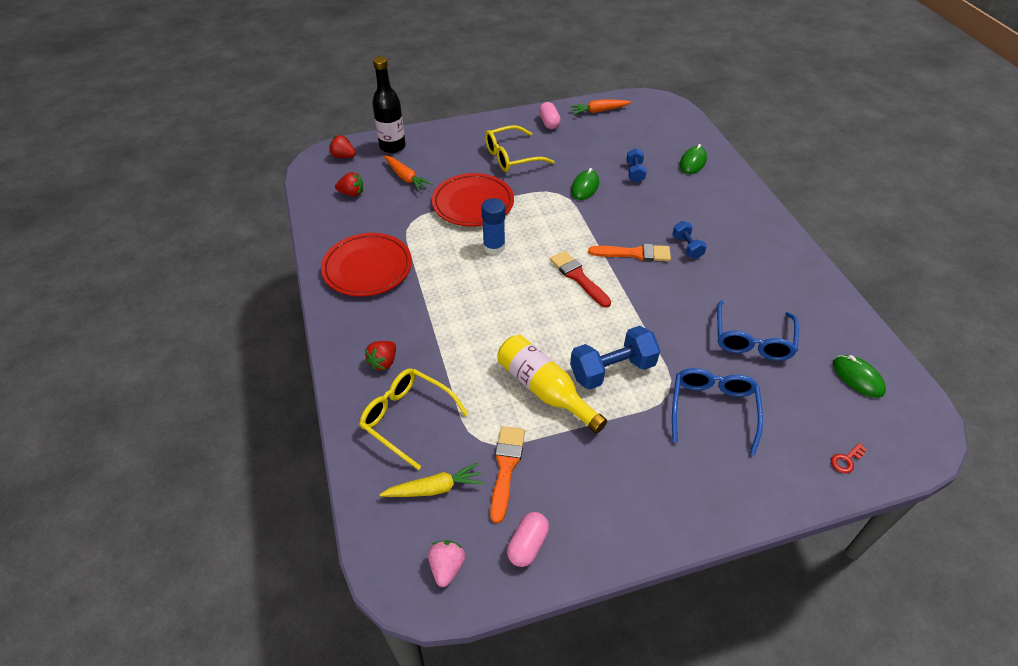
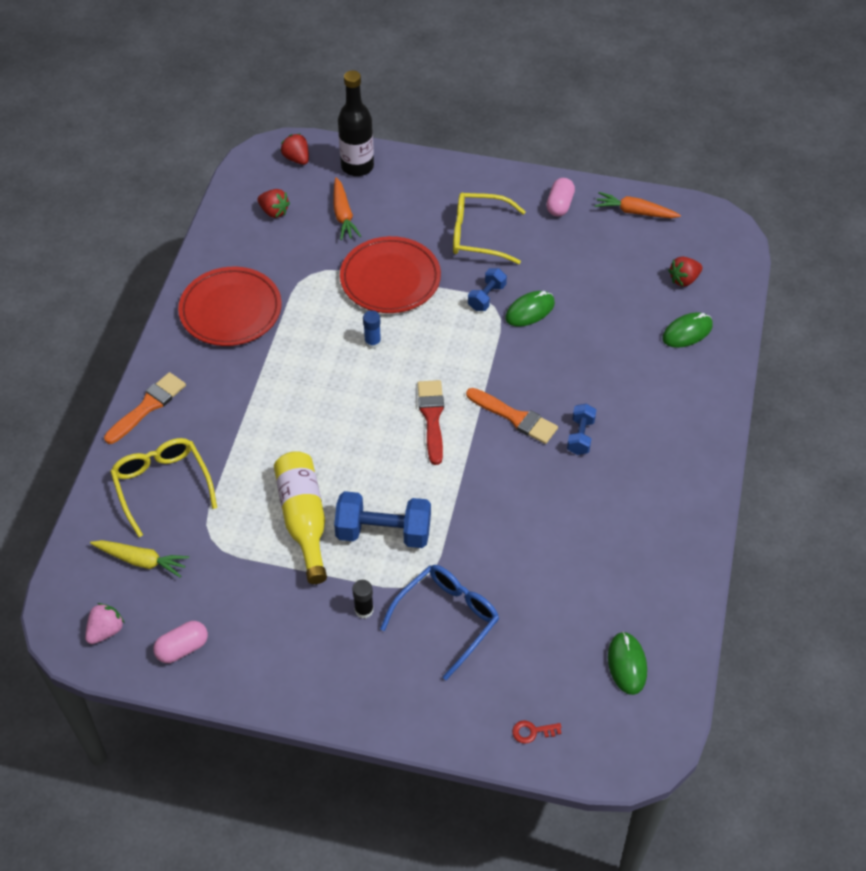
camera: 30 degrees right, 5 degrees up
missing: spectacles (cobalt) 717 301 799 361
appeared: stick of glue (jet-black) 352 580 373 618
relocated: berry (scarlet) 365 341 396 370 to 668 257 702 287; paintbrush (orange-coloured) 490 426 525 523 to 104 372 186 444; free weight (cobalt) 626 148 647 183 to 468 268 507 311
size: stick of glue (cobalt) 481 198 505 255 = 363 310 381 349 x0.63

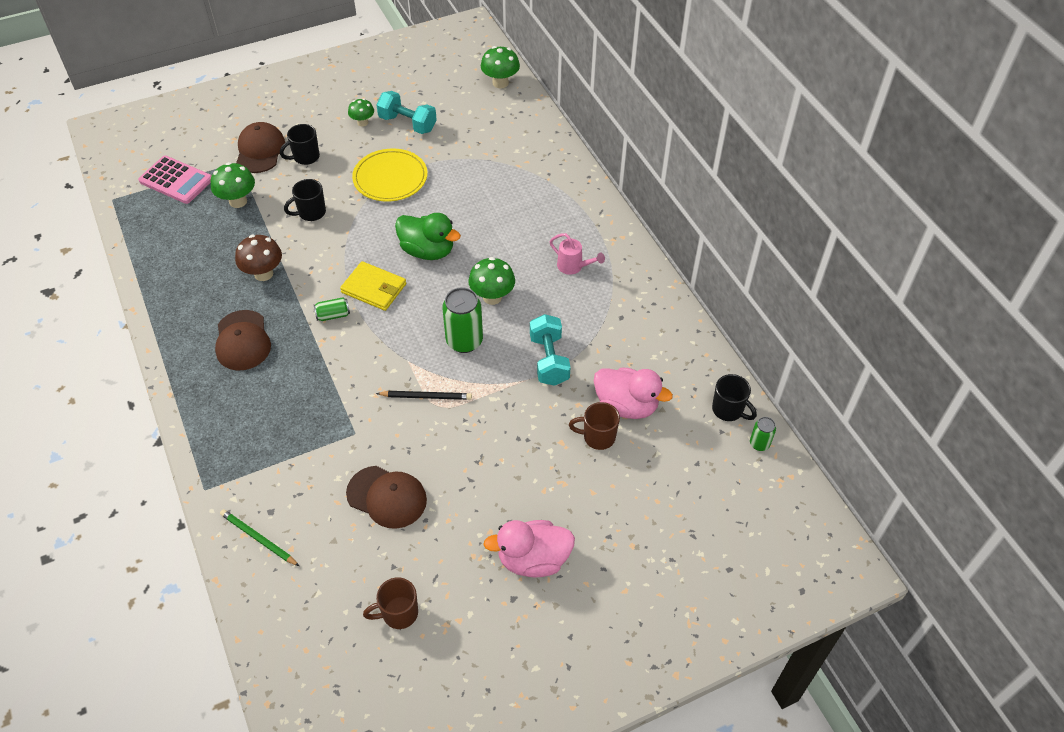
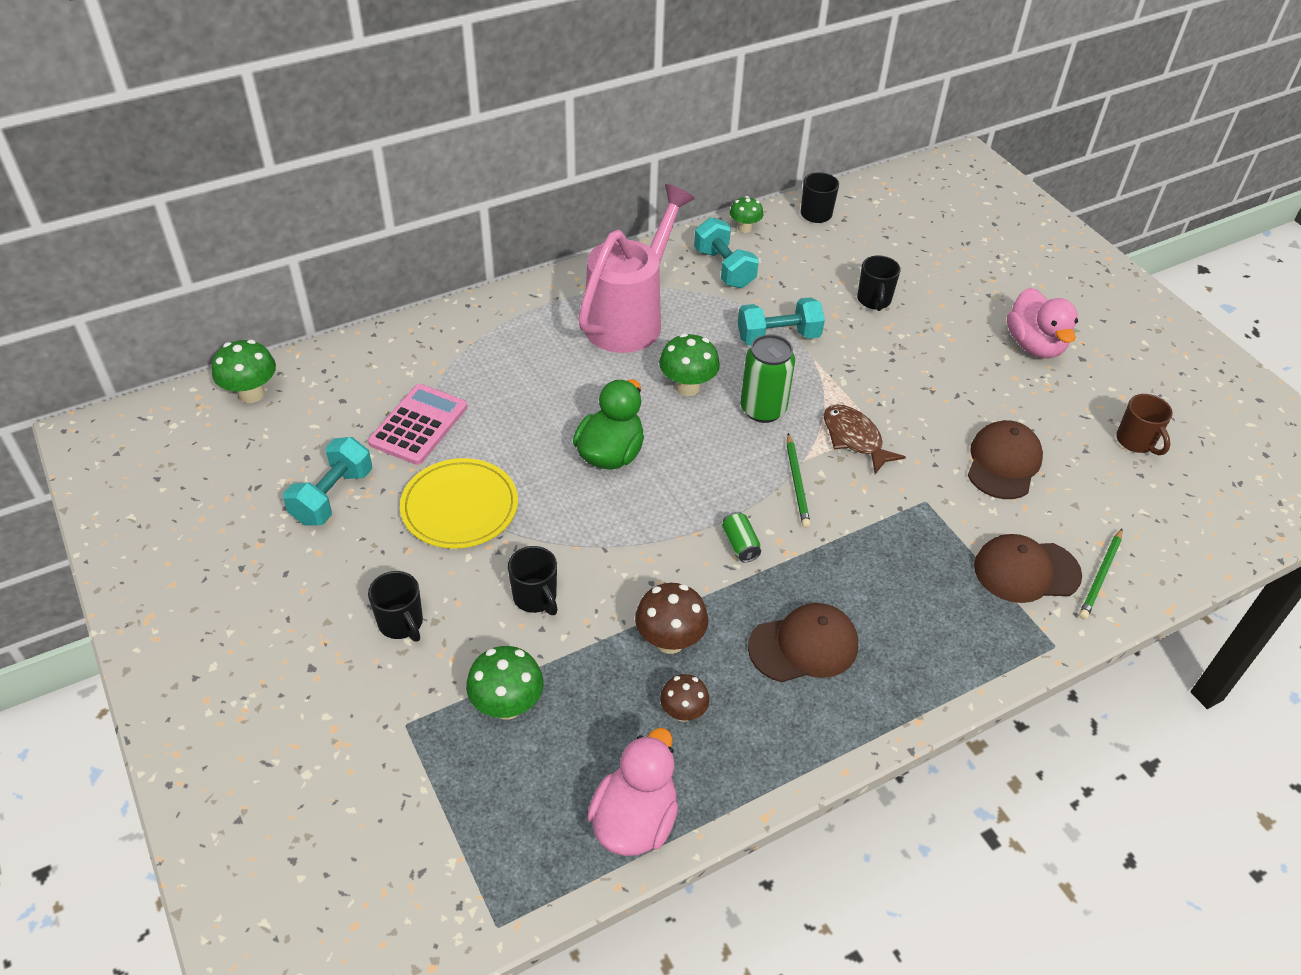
camera: 95 degrees left, 5 degrees down
missing: wallet (golden) 340 261 406 311; can (green) 750 417 776 451
appeared: toadstool (russet) 660 674 710 722; free weight (aqua) 694 217 759 288; pencil (green) 787 433 810 528
relocated: pocket calculator (rosy) 138 156 212 204 to 368 384 467 465; cap (russet) 236 122 285 173 to 974 534 1082 603; toadstool (green) 348 98 374 127 to 730 196 763 233; rubber duck (rosy) 594 367 673 419 to 587 728 678 856
exchanged: pencil (jet-black) 376 391 472 400 to fish (russet) 824 404 906 474
colour: tea mug (russet) 569 402 620 450 to tea mug (jet-black) 857 255 900 311
size: sprinkling can (rosy) 549 233 605 275 = 578 184 695 353 x2.42

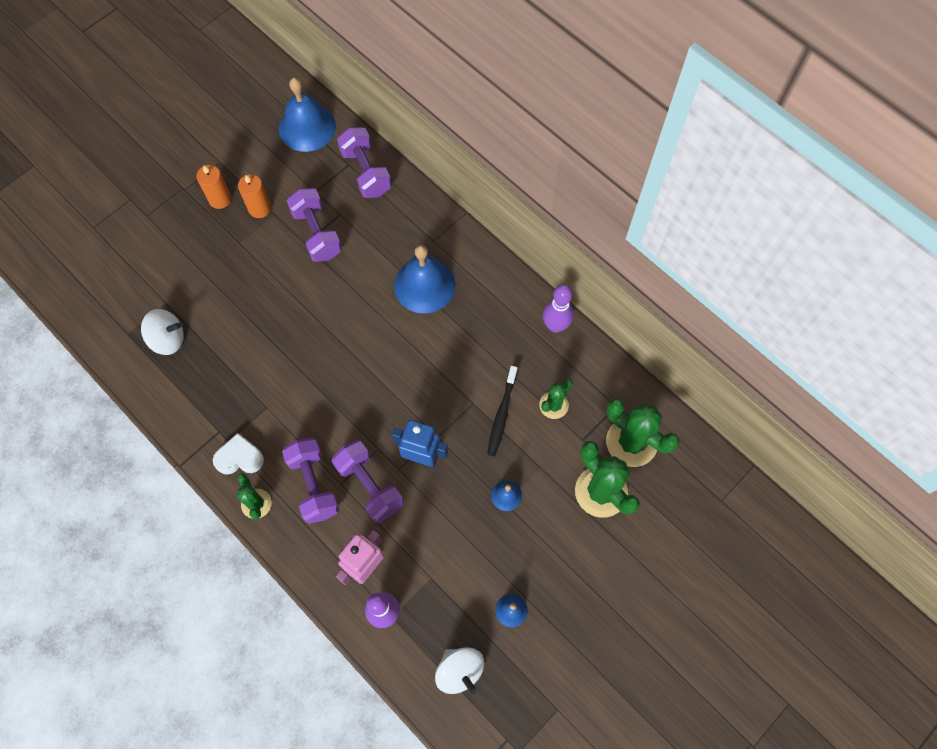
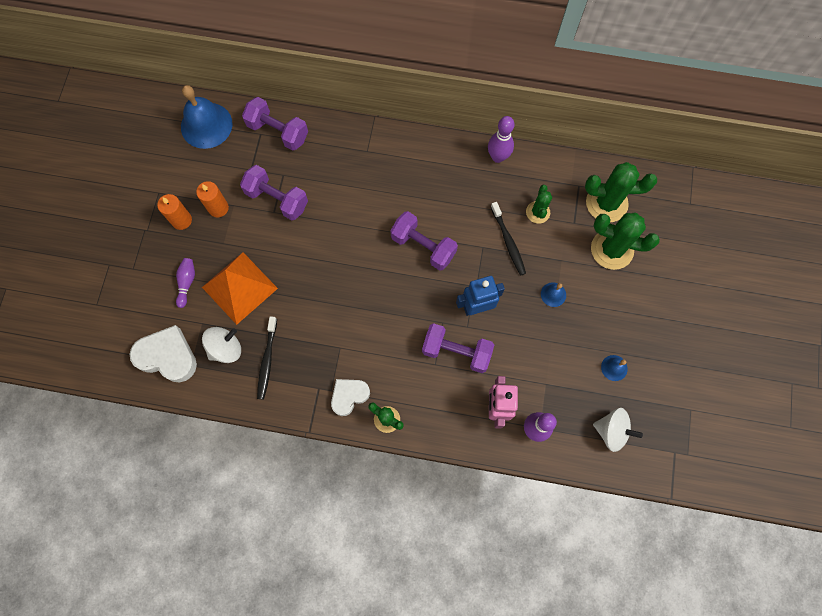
camera: 35 degrees left, 5 degrees up
missing: bell (cobalt) 394 245 455 314
appeared: love heart (snow-white) 129 325 197 382; skittle (violet) 176 258 195 308; pyramid shape (orange-coloured) 202 252 278 325; dental brush (jet-black) 257 316 277 400
relocated: free weight (violet) 282 438 340 524 to 390 211 458 271

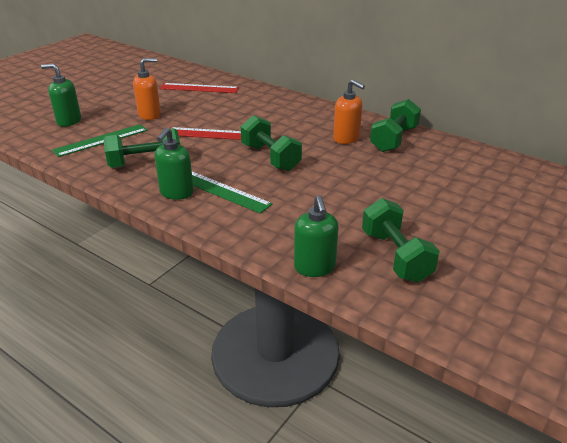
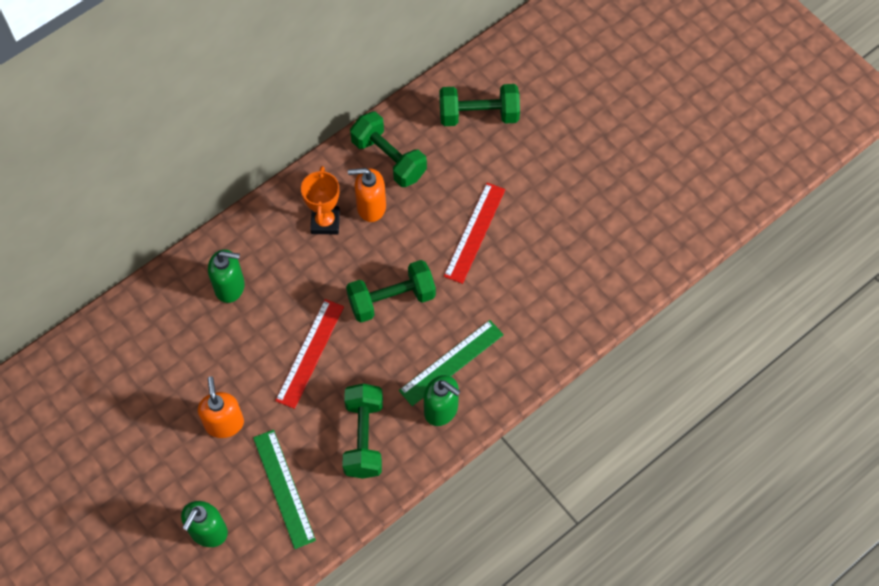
camera: 75 degrees left, 30 degrees up
appeared: trophy (orange-coloured) 301 166 340 235
relocated: straightedge (scarlet) 160 83 239 93 to 444 183 505 284; pump bottle (green) 294 195 339 277 to 208 249 245 303; free weight (green) 362 198 440 282 to 439 84 520 126
spun: pump bottle (orange-coloured) 333 79 365 144 = 348 168 386 222 150 degrees counterclockwise

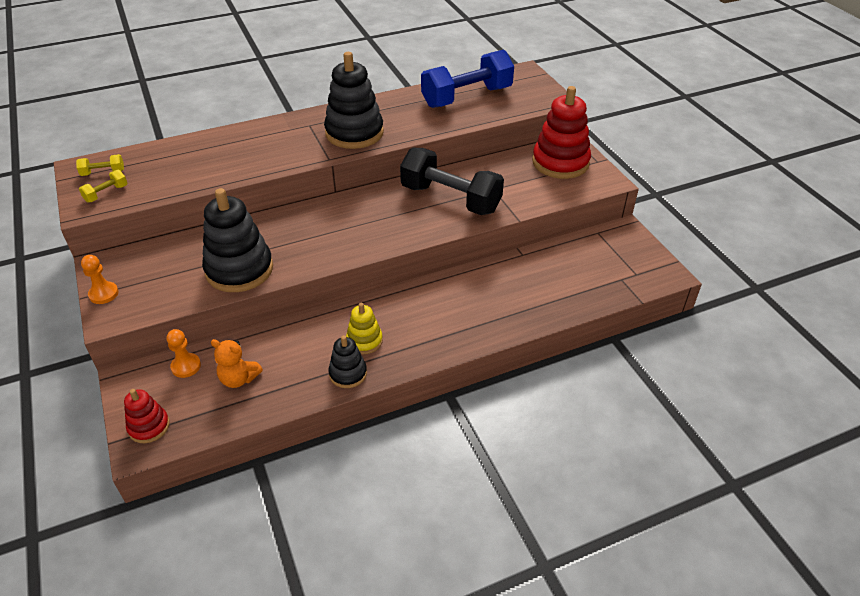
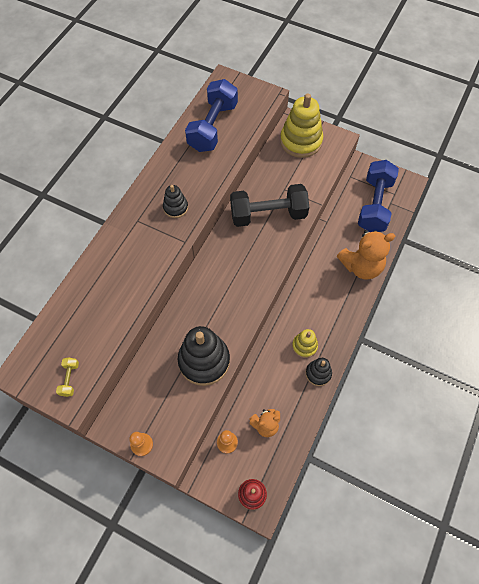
camera: 40 degrees left, 20 degrees up
missing: free weight (golden) 76 154 124 176
appeared: teddy bear (orange-coloured) 337 230 395 280; free weight (cobalt) 358 160 399 232
colour: stacking toy (scarlet) 532 86 591 179 to stacking toy (golden) 280 93 323 158
size: stacking toy (jet-black) 324 52 384 149 = 163 185 188 218 x0.53

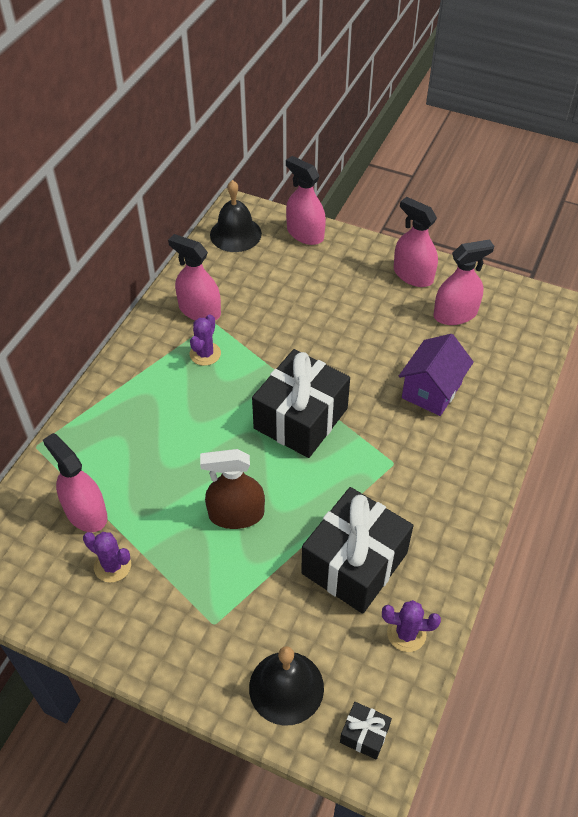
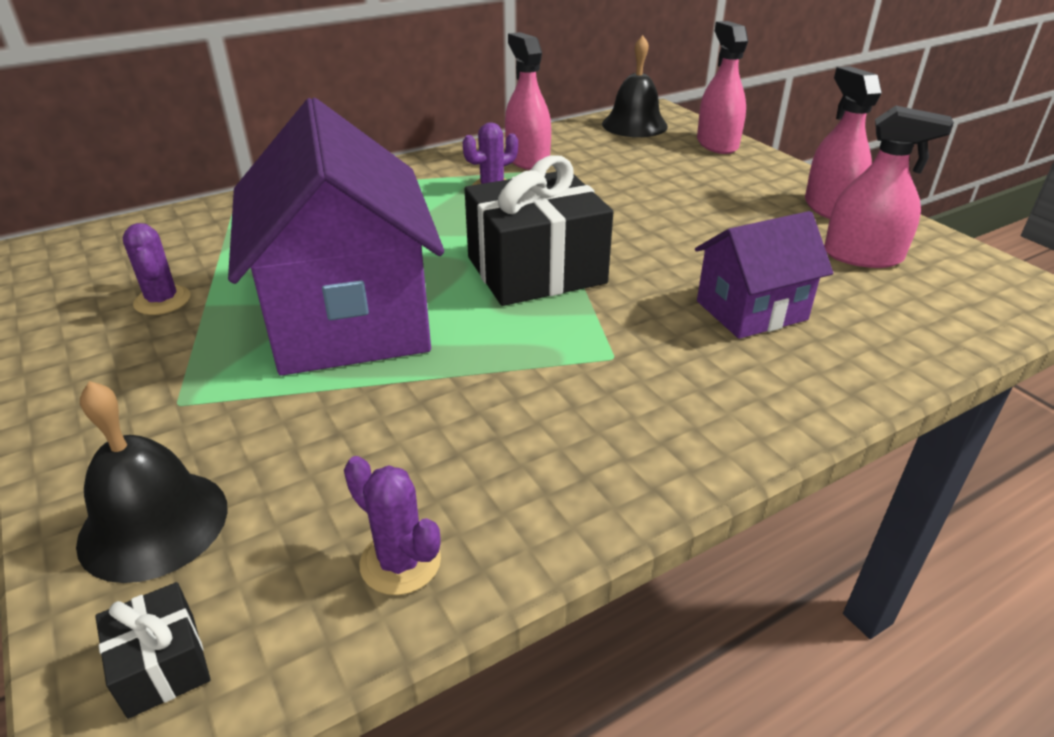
camera: 35 degrees right, 15 degrees down
missing: sprayer (rosy) 43 433 107 532; wrapped gift (jet-black) 301 487 413 614
exchanged: sprayer (russet) 200 449 265 529 to toy house (violet) 228 98 444 376

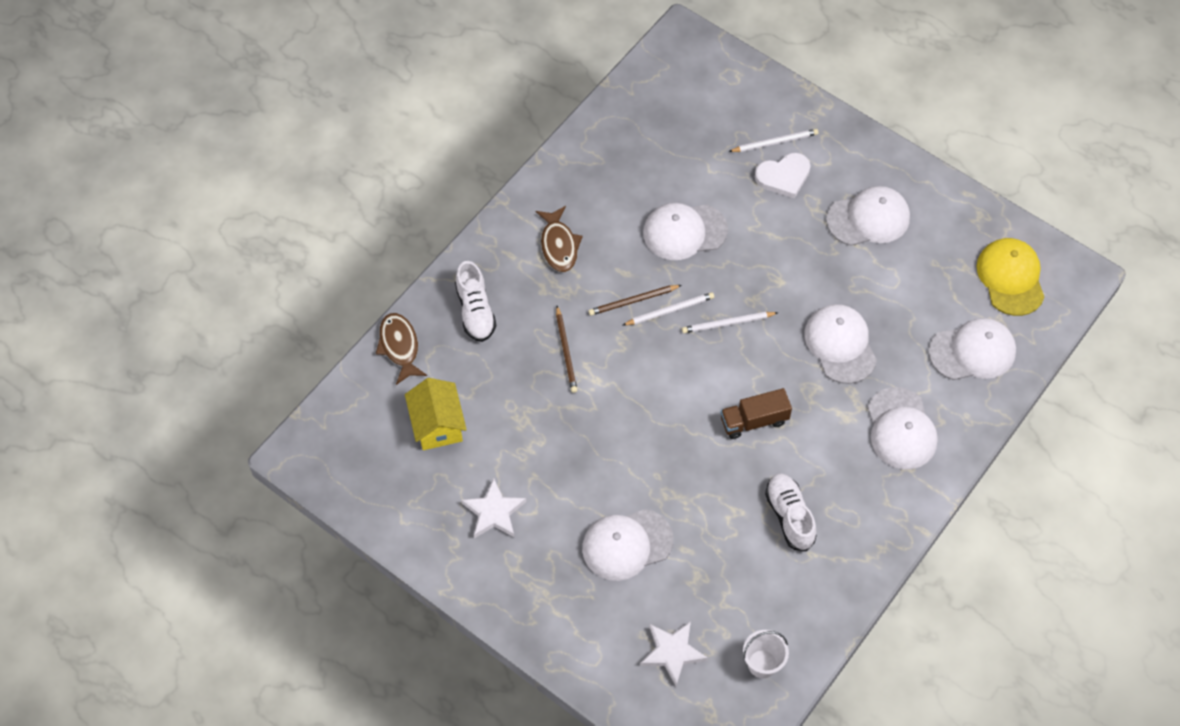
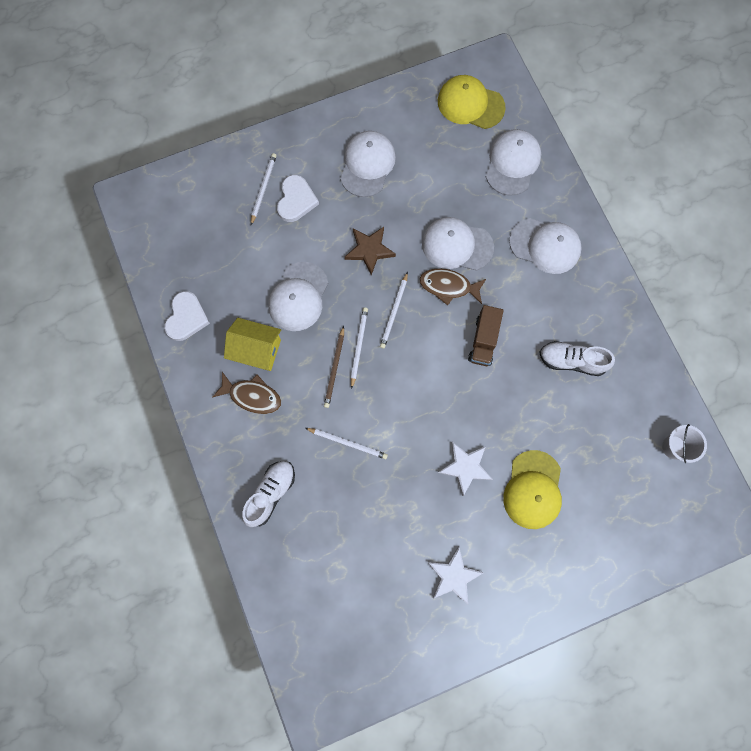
camera: 60 degrees left, 15 degrees up
appeared: love heart (snow-white) 164 291 210 341; star (russet) 345 227 396 275
relocated: fish (russet) 376 313 427 385 to 419 268 486 305; toy house (golden) 405 378 467 450 to 224 318 281 371; star (snow-white) 640 621 708 686 to 438 442 493 496
colour: pencil (russet) 556 306 577 393 to pencil (snow-white) 305 428 388 459; cap (snow-white) 582 509 673 581 to cap (golden) 503 450 562 529
spun: sneaker (snow-white) 455 261 496 342 = 242 461 295 527 75 degrees counterclockwise

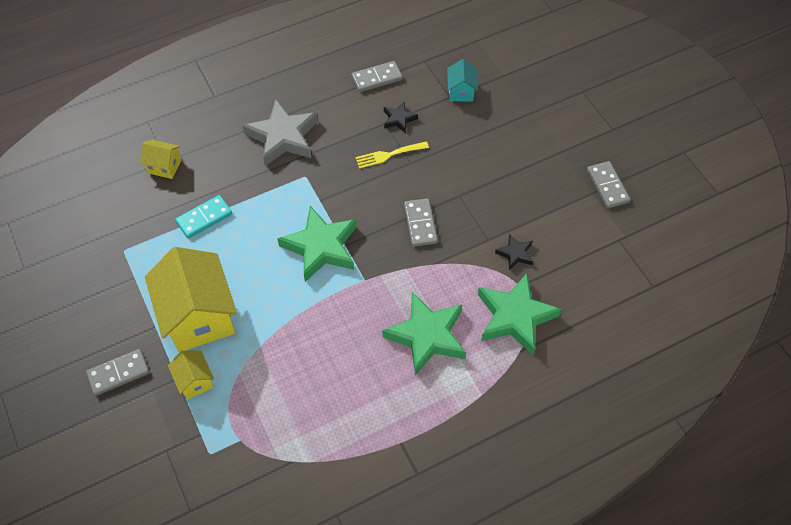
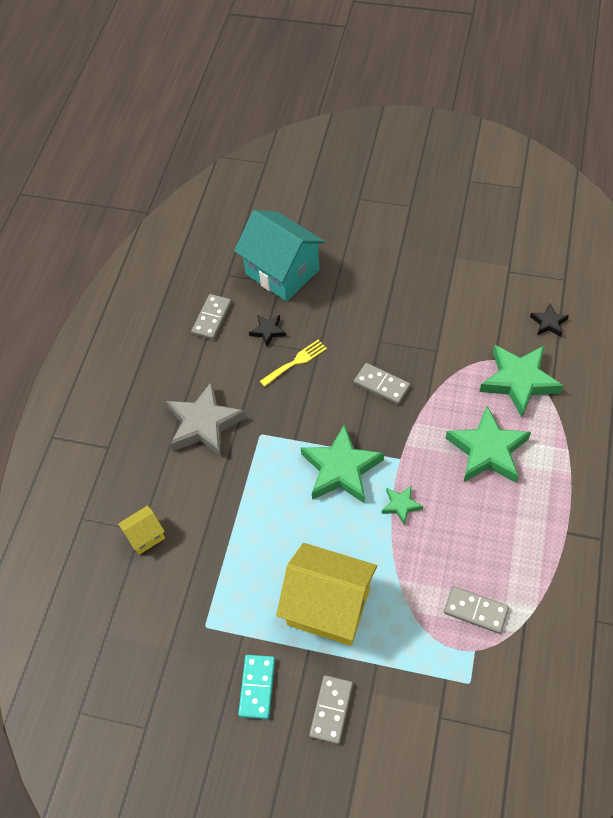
camera: 45 degrees left, 0 degrees up
missing: toy house (golden) 168 350 214 399
appeared: star (green) 382 485 423 525
relocated: domino piece (aqua) 175 195 232 239 to 238 655 275 719; star (jet-black) 495 234 533 271 to 530 304 569 337; domino piece (ash-grey) 587 161 630 208 to 444 586 509 634
spun: fork (golden) 355 141 429 169 = 260 340 327 387 150 degrees counterclockwise
size: toy house (aqua) 447 59 478 101 = 234 210 325 301 x2.15

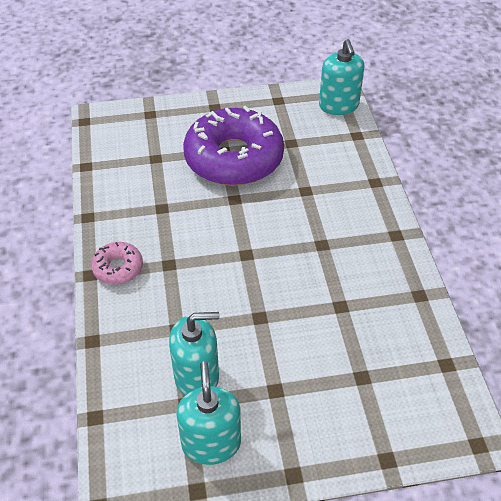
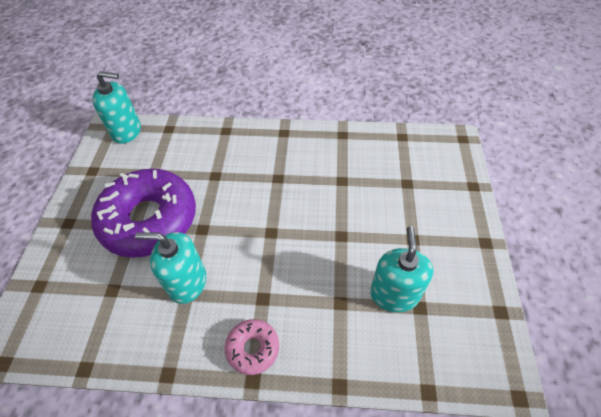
camera: 75 degrees left, 5 degrees up
relocated: pump bottle (aqua) 176 361 241 465 to 135 232 206 304

